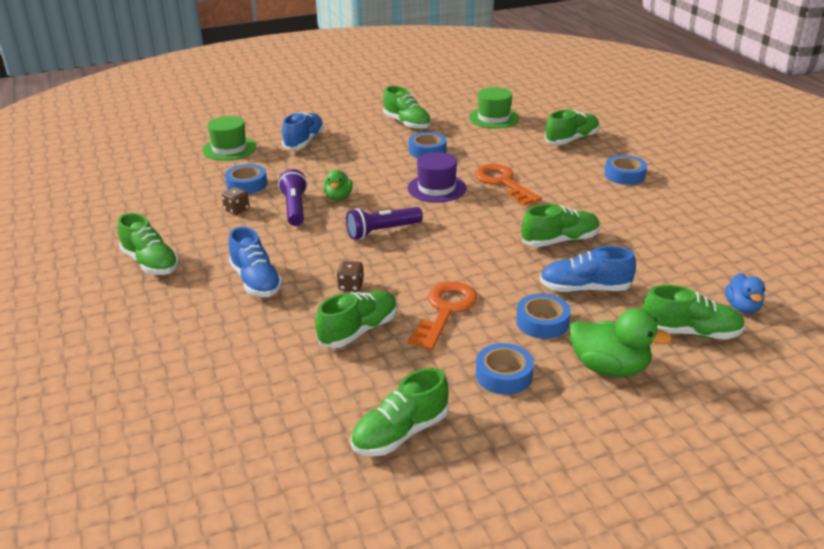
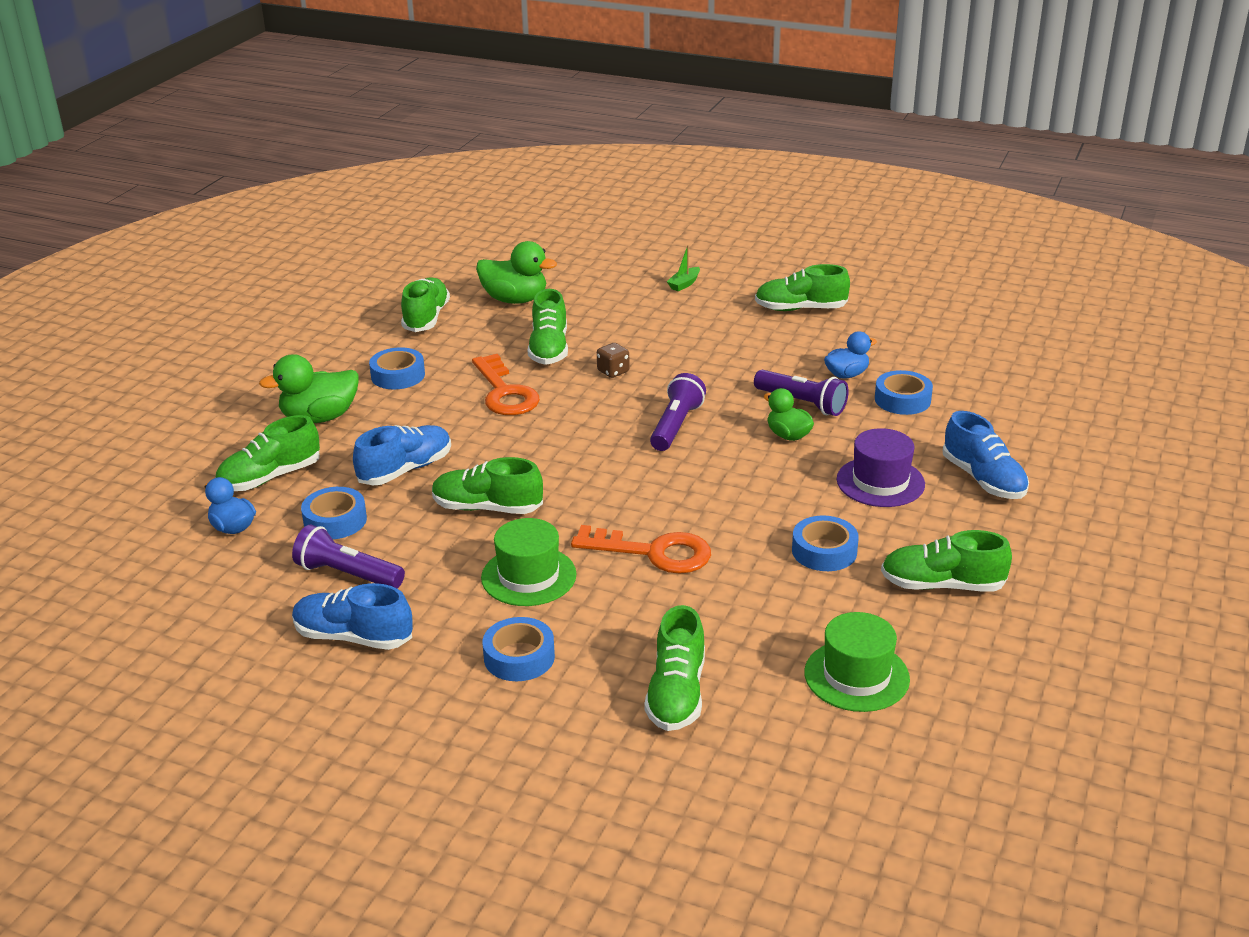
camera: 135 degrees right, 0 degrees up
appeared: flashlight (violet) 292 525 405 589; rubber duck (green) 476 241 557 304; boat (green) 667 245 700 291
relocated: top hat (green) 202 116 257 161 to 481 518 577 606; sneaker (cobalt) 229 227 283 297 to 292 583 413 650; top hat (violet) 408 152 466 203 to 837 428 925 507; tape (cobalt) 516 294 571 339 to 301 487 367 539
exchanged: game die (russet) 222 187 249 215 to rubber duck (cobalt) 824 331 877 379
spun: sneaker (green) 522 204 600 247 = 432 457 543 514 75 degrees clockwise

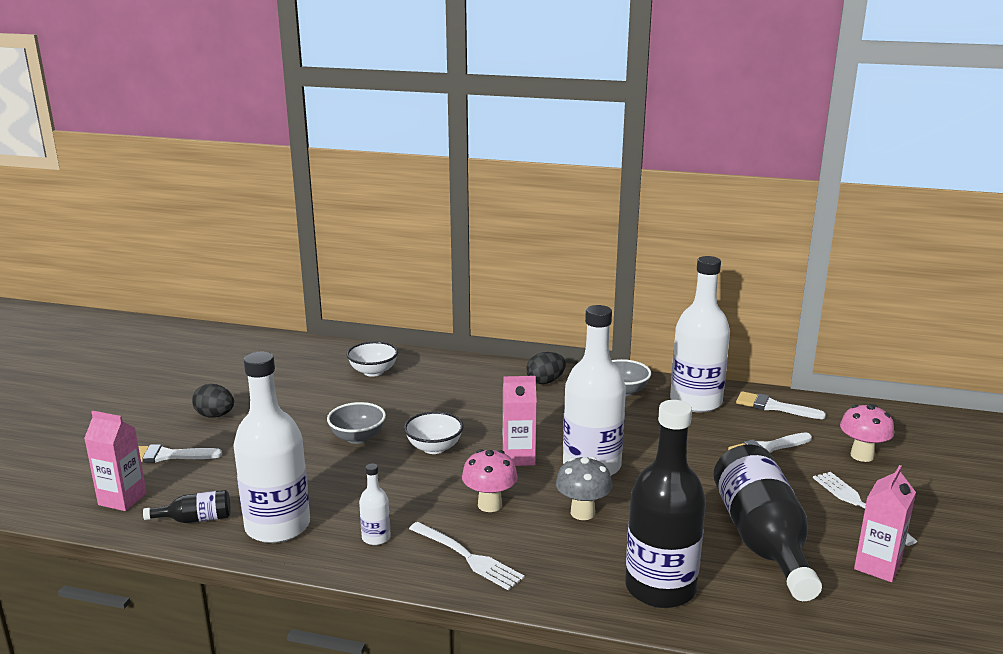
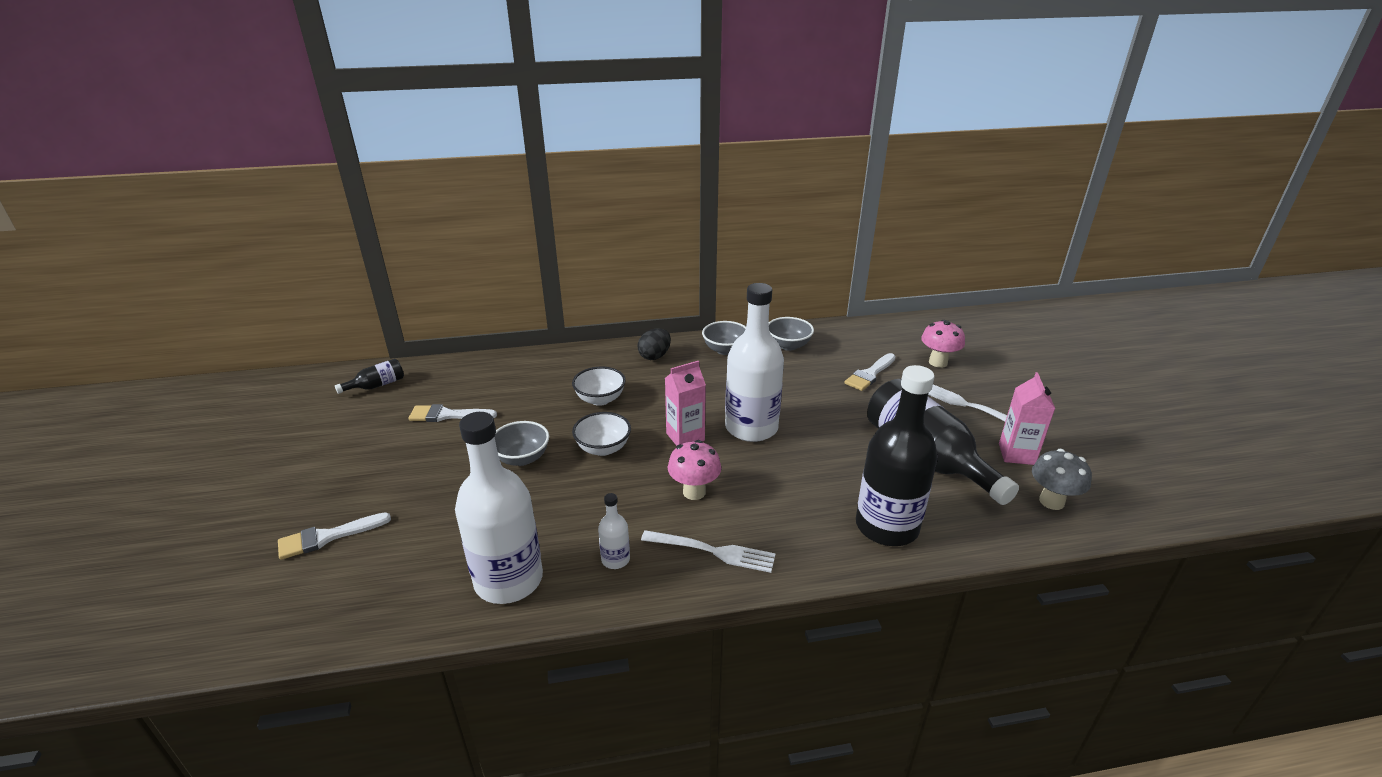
camera: 25 degrees left, 10 degrees up
missing: carton (rosy) 84 411 147 511; egg (jet-black) 192 384 234 418
relocated: bottle (jet-black) 143 490 231 523 to 335 359 404 394; bowl (snow-white) 347 341 398 377 to 572 367 626 406; toadstool (ash-grey) 556 456 612 520 to 1032 449 1092 510; paintbrush (snow-white) 736 391 826 419 to 408 404 497 422
exchanged: bottle (snow-white) 670 256 730 413 to bowl (ash-grey) 769 317 814 351

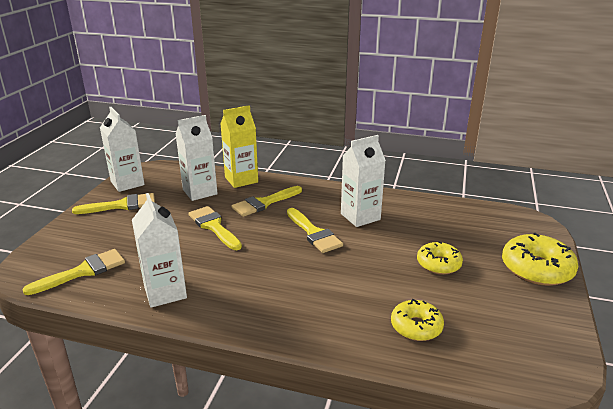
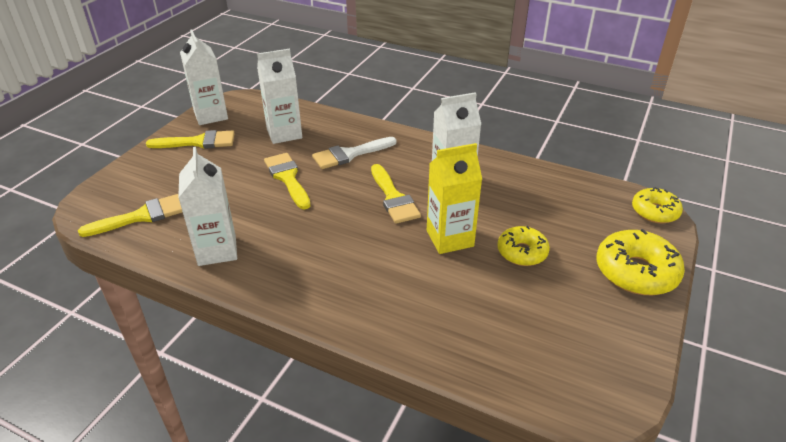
camera: 10 degrees right, 10 degrees up
relocated: carton (golden) 220 105 258 188 to 427 143 482 254; donut (golden) 391 299 444 341 to 632 187 683 223
colour: paintbrush (golden) 231 186 302 217 to paintbrush (snow-white) 312 137 397 169

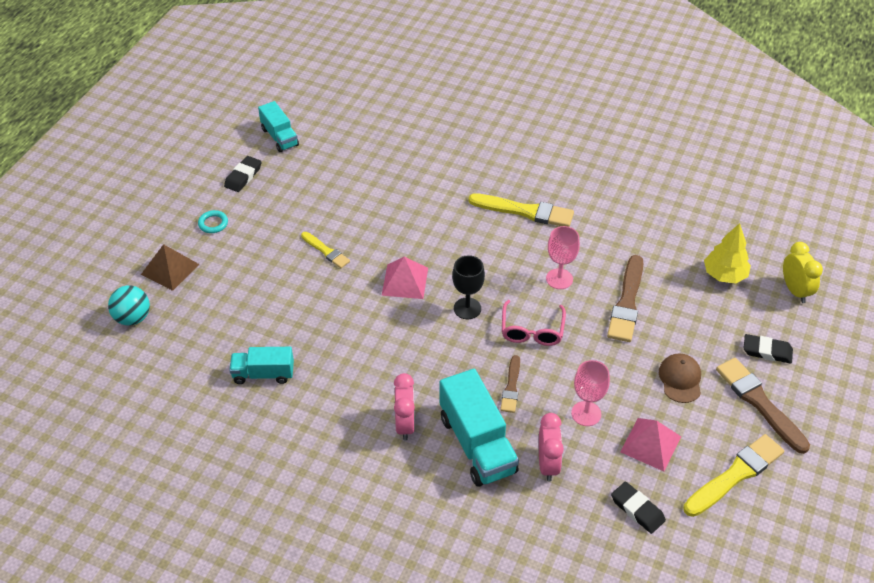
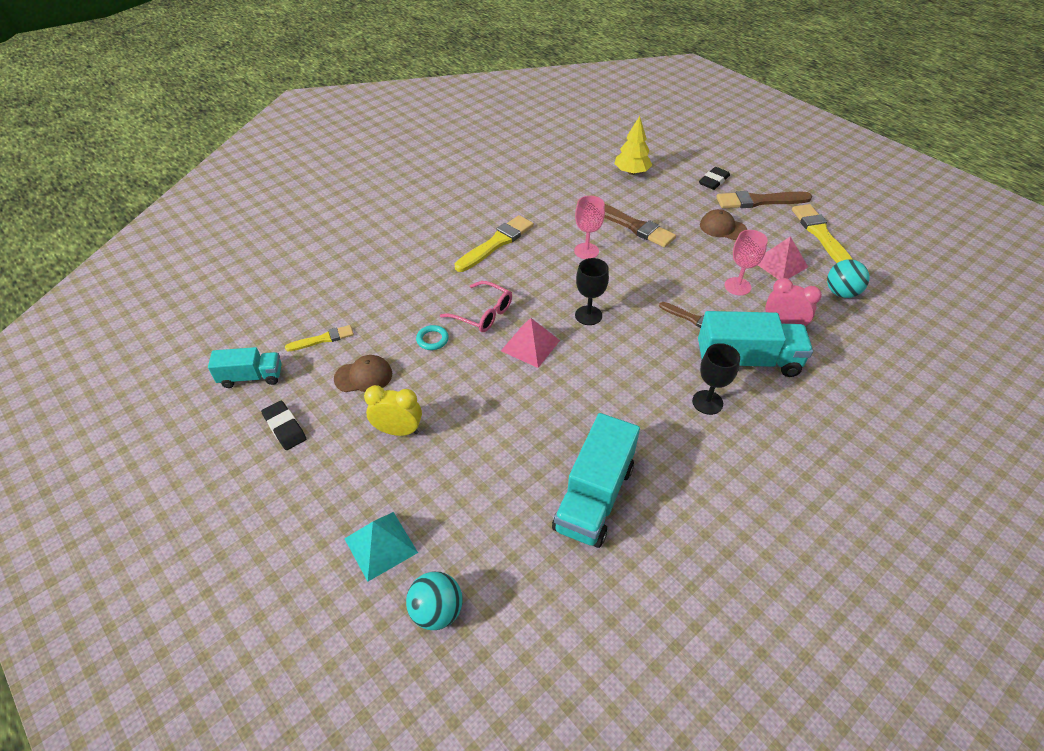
camera: 65 degrees left, 0 degrees up
appeared: cap (russet) 334 355 392 392
relocated: ring (aqua) 198 210 228 233 to 416 325 449 350; paintbrush (golden) 301 232 350 268 to 285 325 354 351; spectacles (rosy) 502 300 566 346 to 440 281 512 332; clock (golden) 783 242 823 303 to 364 385 422 436
exchanged: clock (rosy) 394 373 415 441 to goblet (jet-black) 692 343 740 415; pencil eraser (jet-black) 611 481 666 534 to ball (aqua) 827 259 869 298
colour: pyramid shape (russet) 141 244 199 291 to pyramid shape (aqua) 344 512 418 582
size: truck (aqua) 229 347 294 384 = 552 413 640 548 x1.66

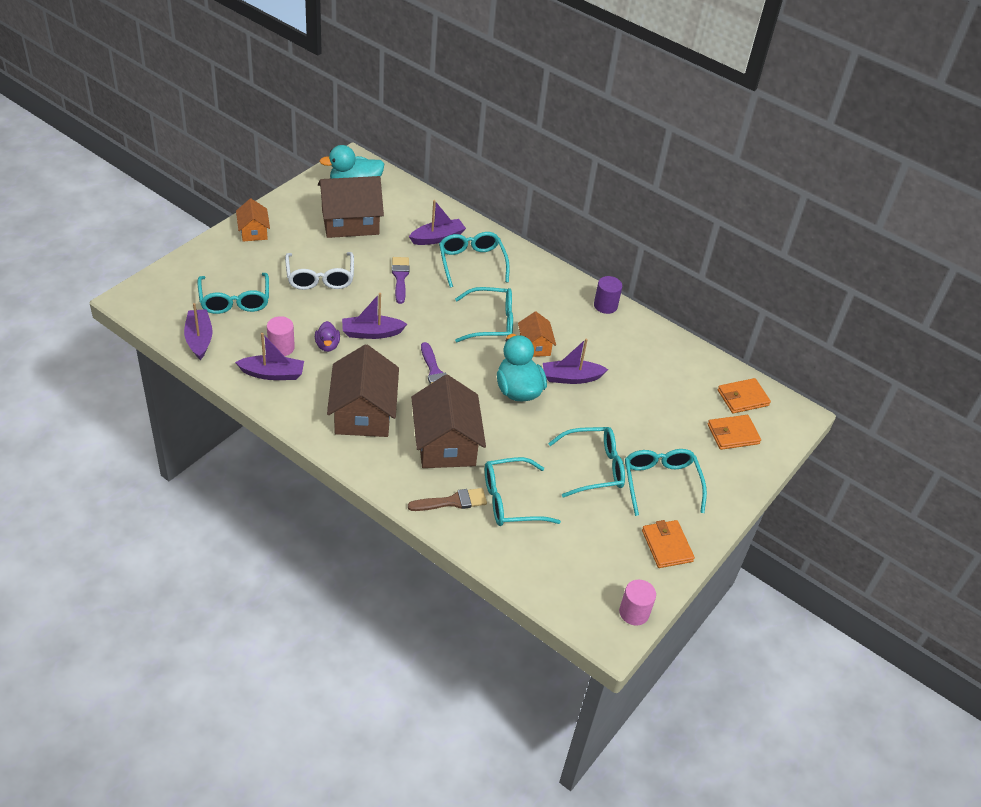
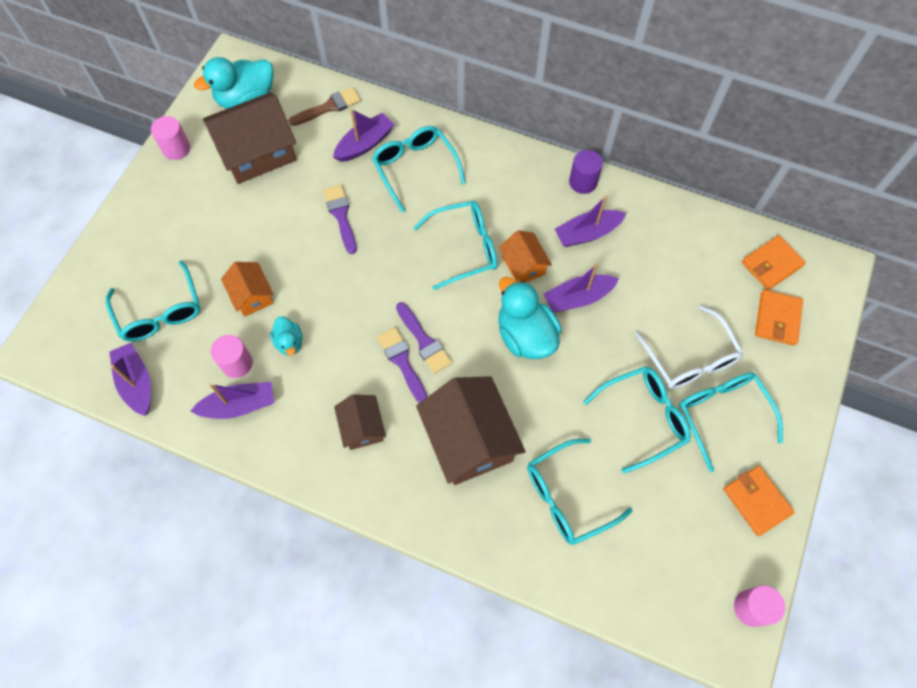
camera: 10 degrees left, 20 degrees up
appeared: cylinder (rosy) 151 116 190 160; paintbrush (violet) 377 327 427 403
relocated: toy house (orange-coloured) 236 199 270 241 to 221 262 274 317; spectacles (snow-white) 285 252 354 290 to 635 305 743 389; boat (violet) 342 293 407 339 to 555 195 626 247; paintbrush (russet) 408 488 487 511 to 289 87 361 126
colour: rubber duck (violet) 315 321 340 352 to rubber duck (aqua) 270 316 302 356
spun: wallet (orange-coloured) 708 415 761 450 = 755 290 803 346 45 degrees counterclockwise
size: toy house (russet) 327 344 399 437 = 334 394 386 450 x0.53

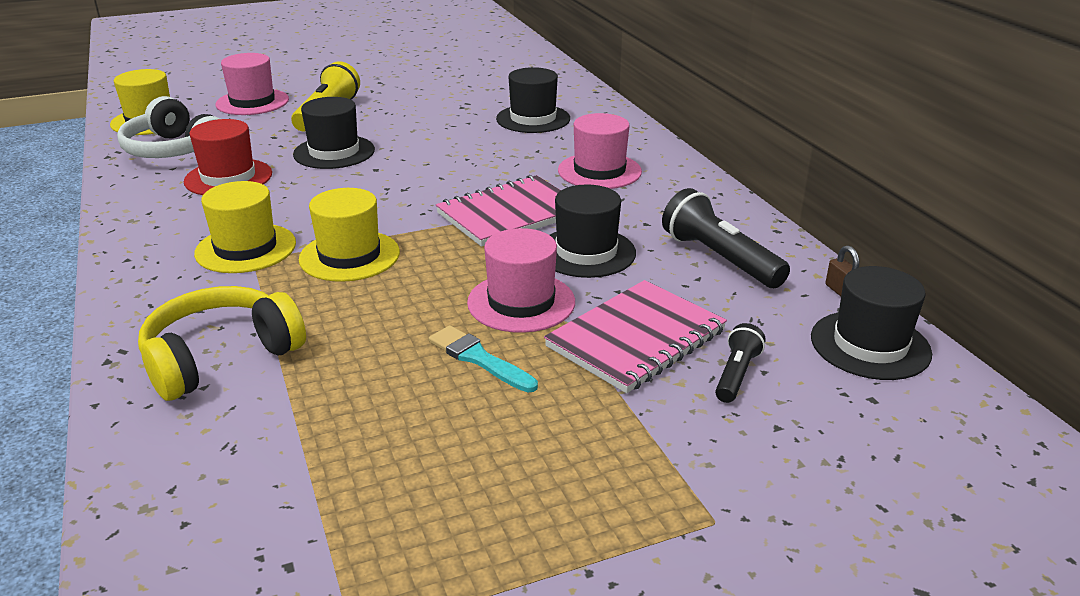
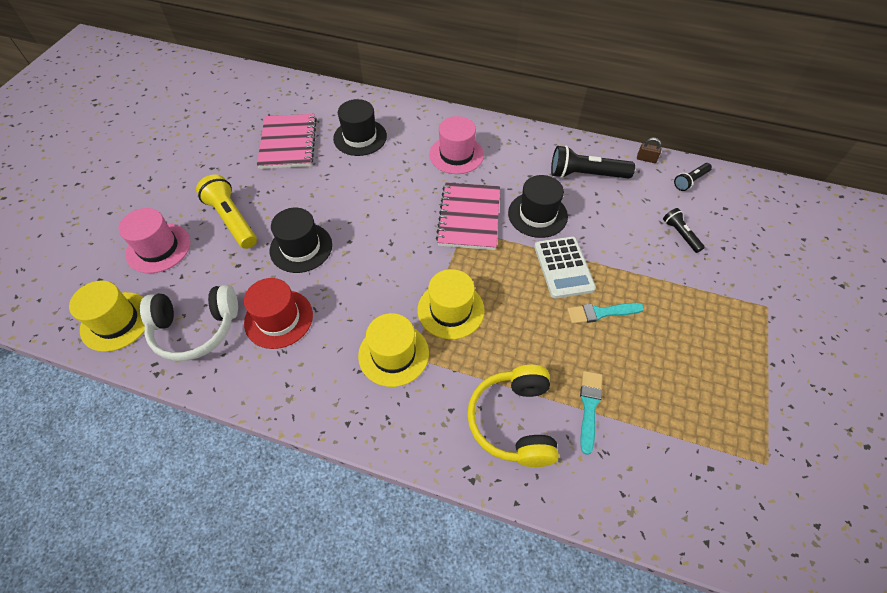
camera: 50 degrees left, 25 degrees up
appeared: paintbrush (aqua) 580 371 602 455
relocated: exercise book (rosy) 544 280 727 393 to 257 114 317 169
exchanged: top hat (rosy) 467 228 575 333 to pocket calculator (snow-white) 534 236 596 298; top hat (jet-black) 811 266 932 380 to flashlight (jet-black) 674 163 712 191

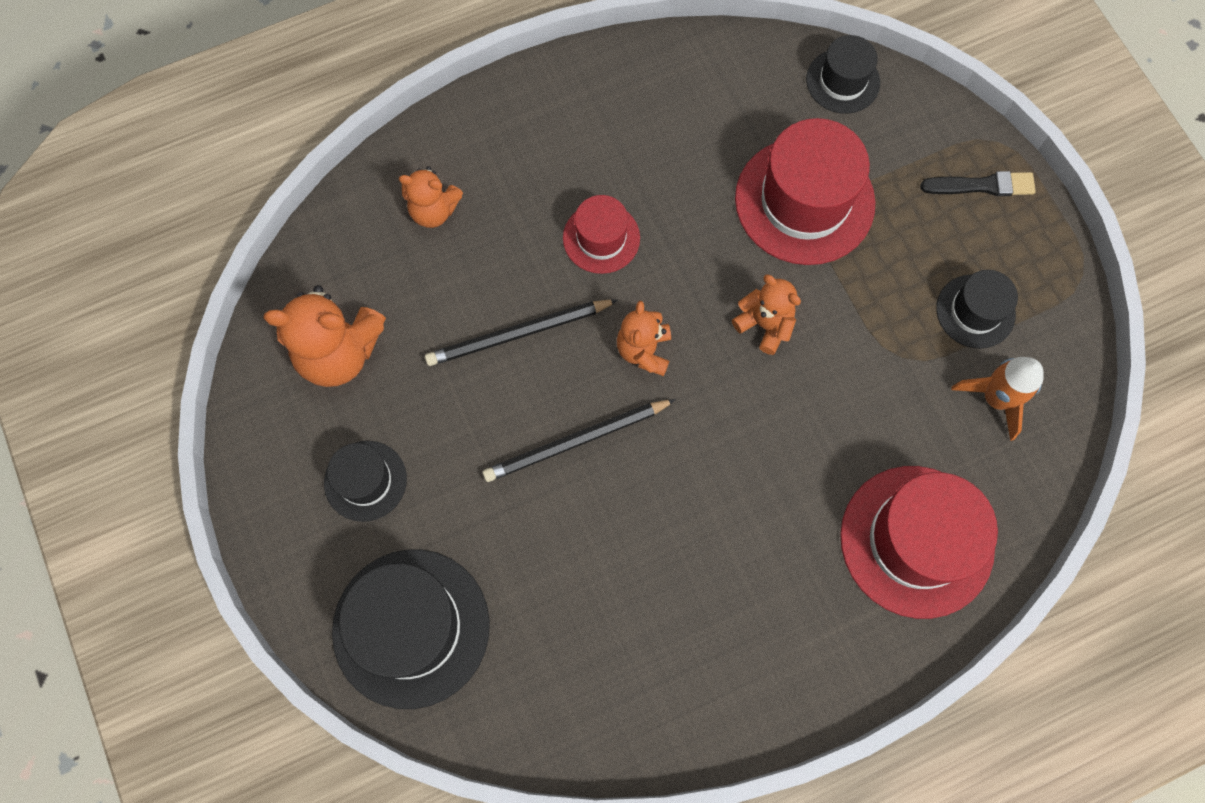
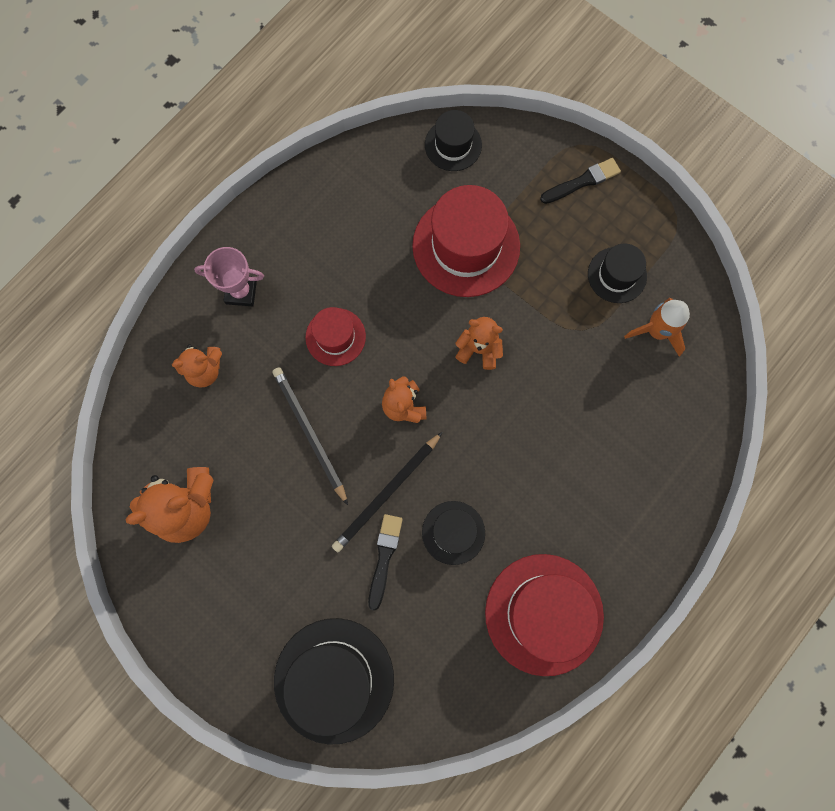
camera: 25 degrees left, 5 degrees up
appeared: trophy (rosy) 194 247 264 306; paintbrush (jet-black) 368 514 403 611
relocated: top hat (jet-black) 324 441 407 522 to 422 501 485 565; top hat (scarlet) 840 466 998 619 to 485 554 604 676
spun: pencil (jet-black) 425 300 618 366 = 272 367 348 505 105 degrees clockwise

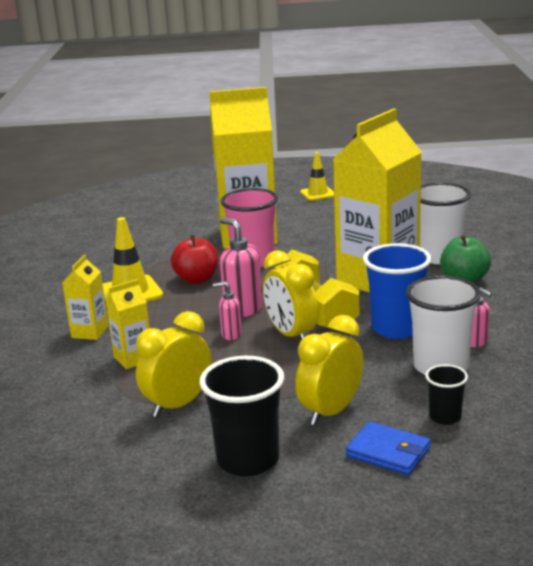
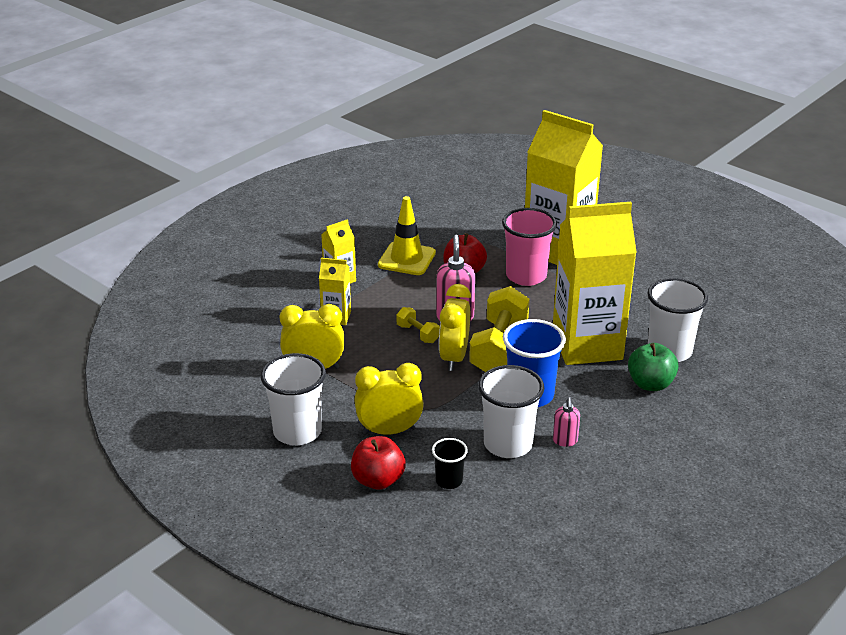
camera: 40 degrees right, 10 degrees up
missing: traffic cone (golden) 300 152 334 201
exchanged: pump bottle (rosy) 213 282 242 340 to free weight (golden) 396 307 440 343; wallet (cobalt) 346 421 431 475 to toy apple (scarlet) 351 436 406 490
colour: cup (jet-black) 199 356 284 476 to cup (snow-white) 260 353 326 445

